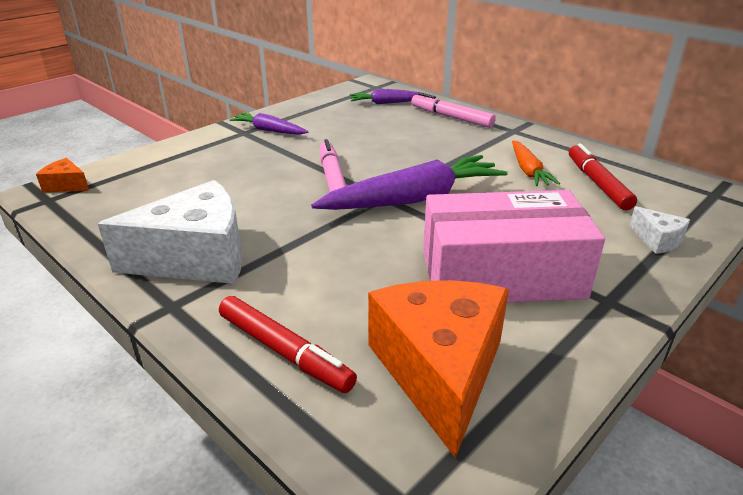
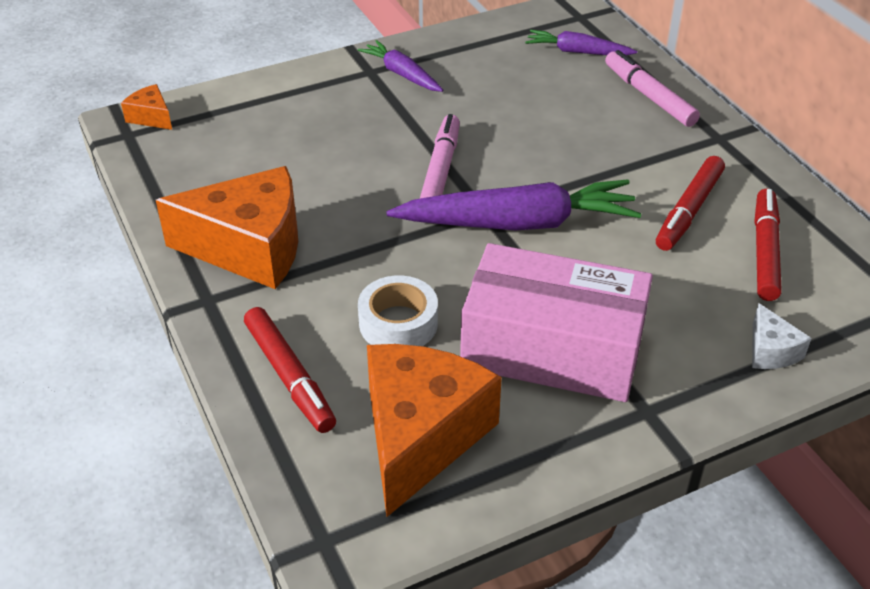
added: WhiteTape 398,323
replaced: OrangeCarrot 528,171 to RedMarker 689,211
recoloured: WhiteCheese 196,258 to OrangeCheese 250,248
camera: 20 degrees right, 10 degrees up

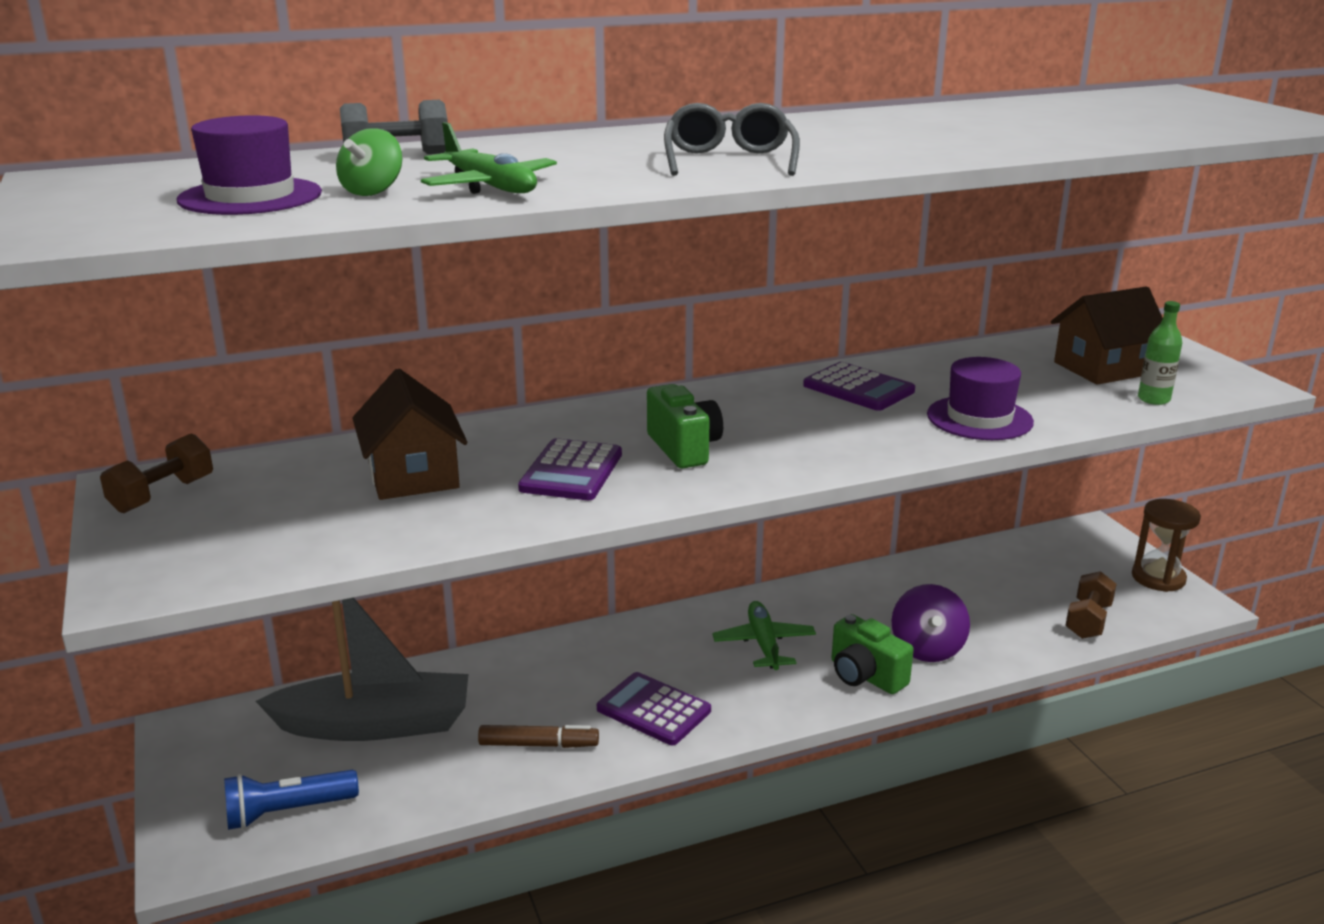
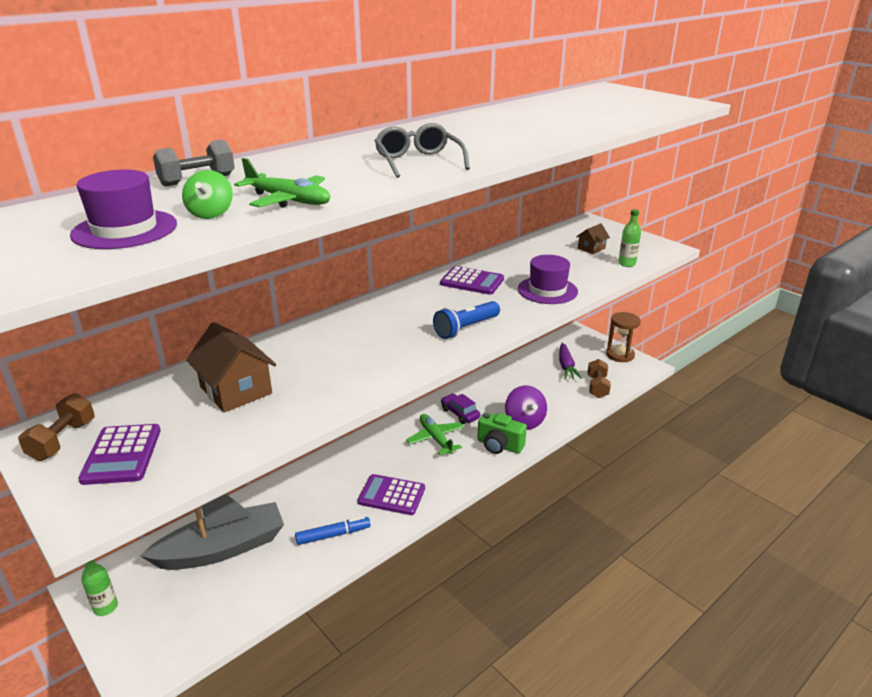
removed: GreenCamera 684,448
added: PurpleCarrot 566,366; PurpleCar 460,413; GreenBottle 105,607
moved: PurpleCalculator 571,471 to 122,455; BlueFlashlight 287,811 to 466,328
recoloured: BrownMarker 538,744 to BlueMarker 333,535
resized: BrownHouse 1102,368 = 591,248 x0.53
camera: 20 degrees left, 5 degrees up

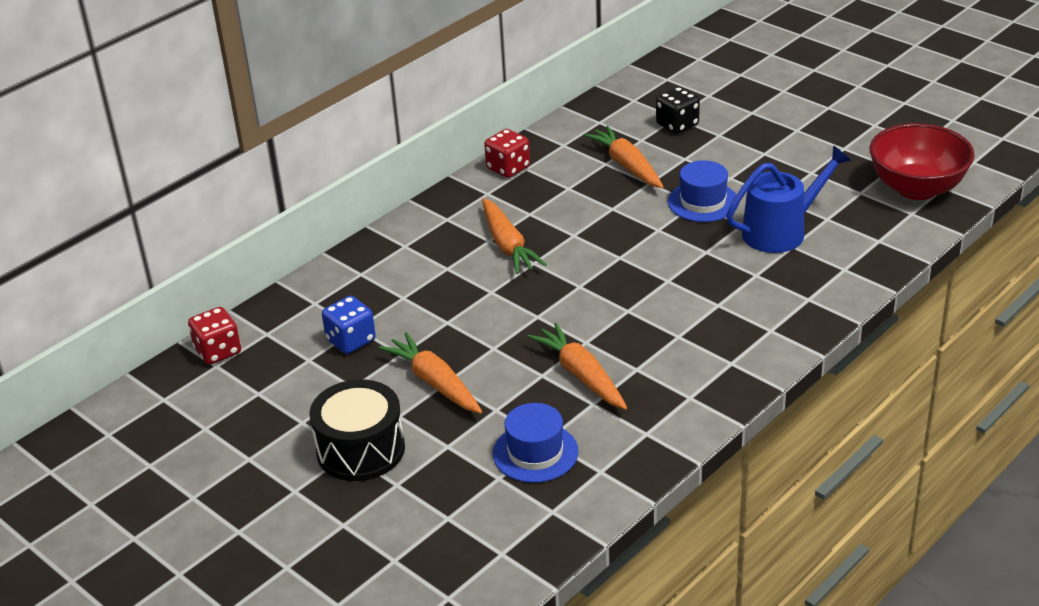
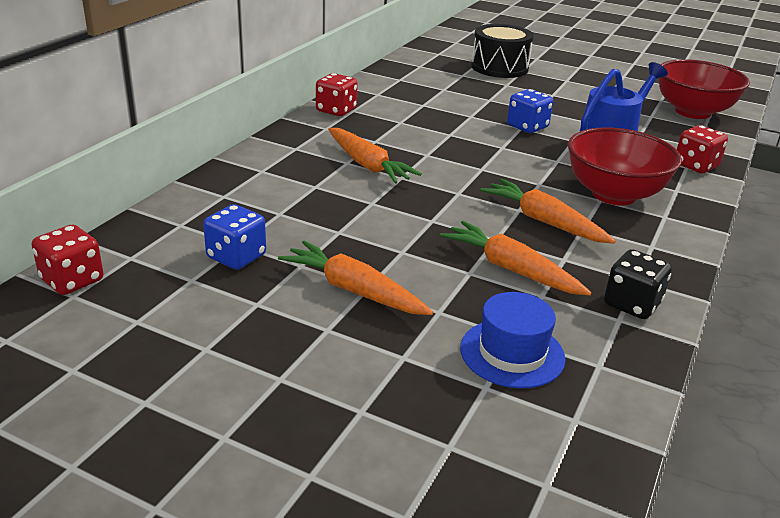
added: RedDice 696,166; RedBowl 614,195
moved: BlackDice 677,125 to 632,304; OrangeCarrot 627,165 to 544,221; BlackDrum 360,449 to 499,67
replaced: BlueHat 703,202 to BlueDice 527,127
camera: 20 degrees left, 5 degrees down

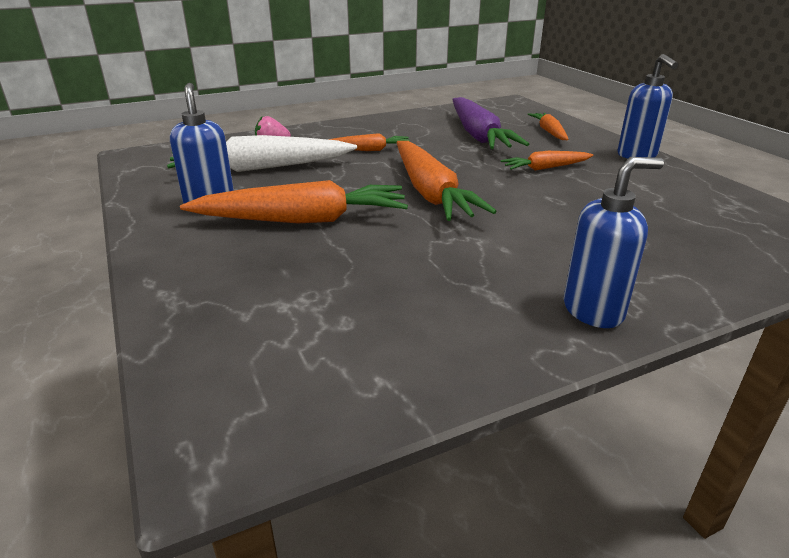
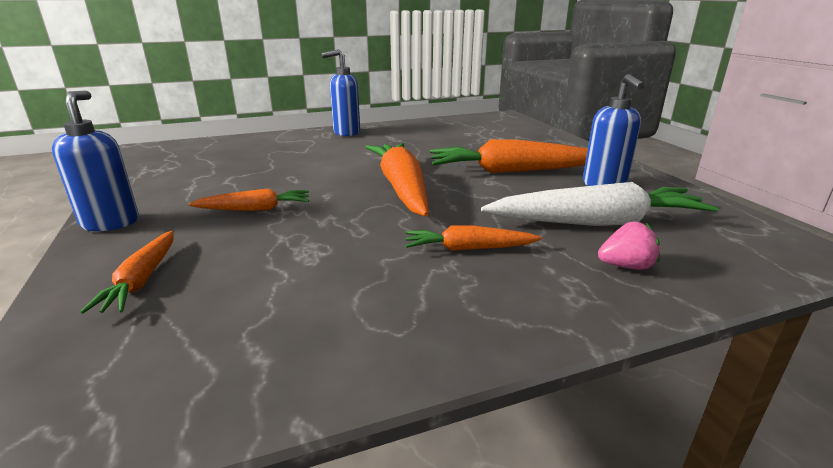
removed: PurpleCarrot 478,135
camera: 175 degrees left, 5 degrees down

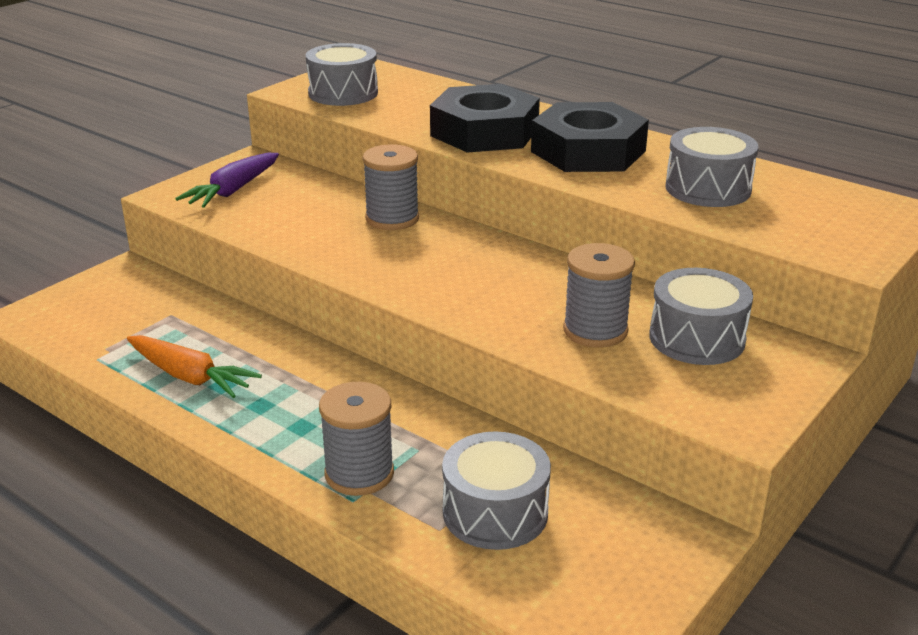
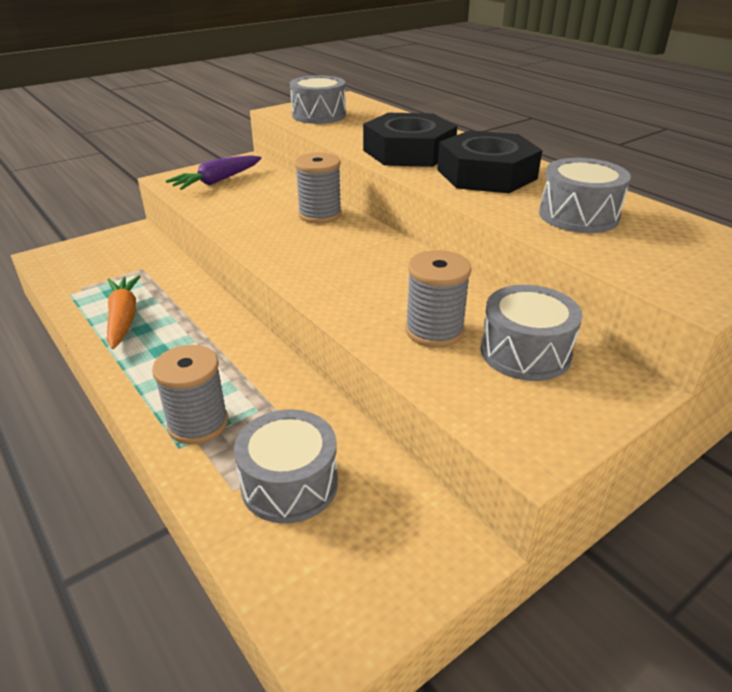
turned: OrangeCarrot 190,376 = 123,318 150 degrees counterclockwise
camera: 15 degrees right, 5 degrees up

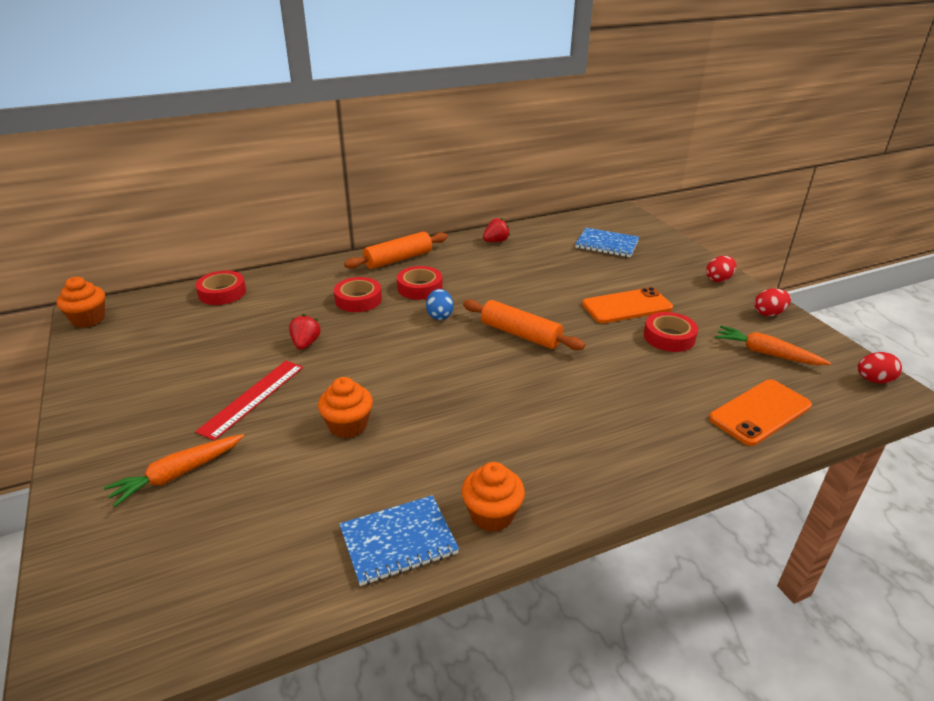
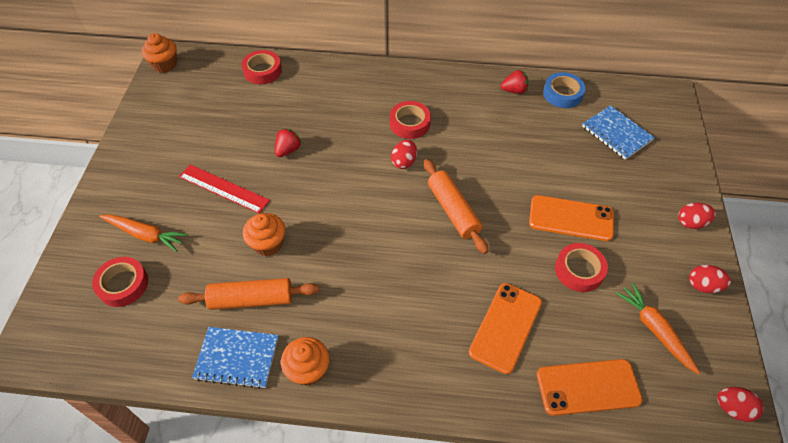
added: BlueTape 562,94; OrangePhone 505,327
moved: OrangeRollingPin 398,259 to 251,299; RedTape 358,300 to 123,284
recoloured: BlueEgg 439,315 to RedEgg 404,162
turned: RedRuler 253,398 = 223,188 60 degrees clockwise; OrangeCarrot 178,474 = 145,235 150 degrees counterclockwise
camera: 30 degrees right, 20 degrees up

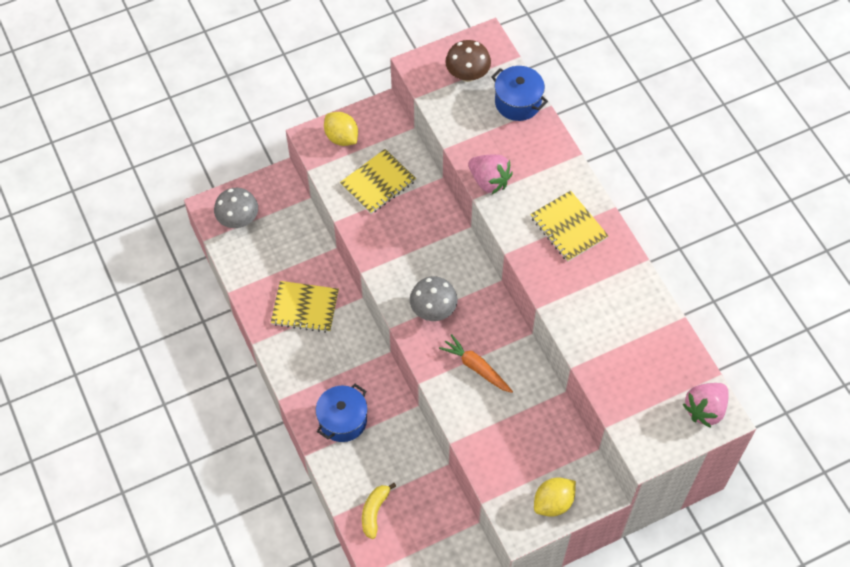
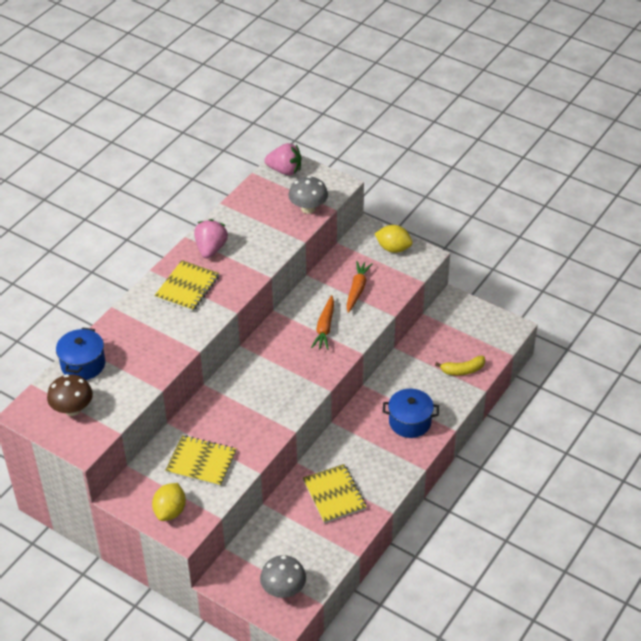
added: OrangeCarrot 357,290
moved: PinkStrawberry 489,181 to 211,249; GreyMushroom 433,310 to 308,208
camera: 120 degrees left, 15 degrees down

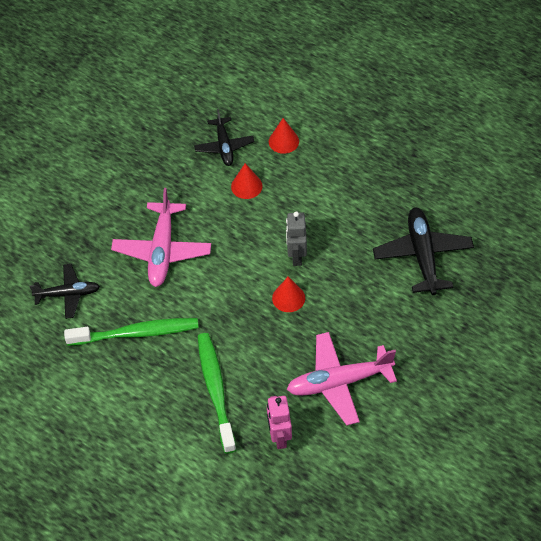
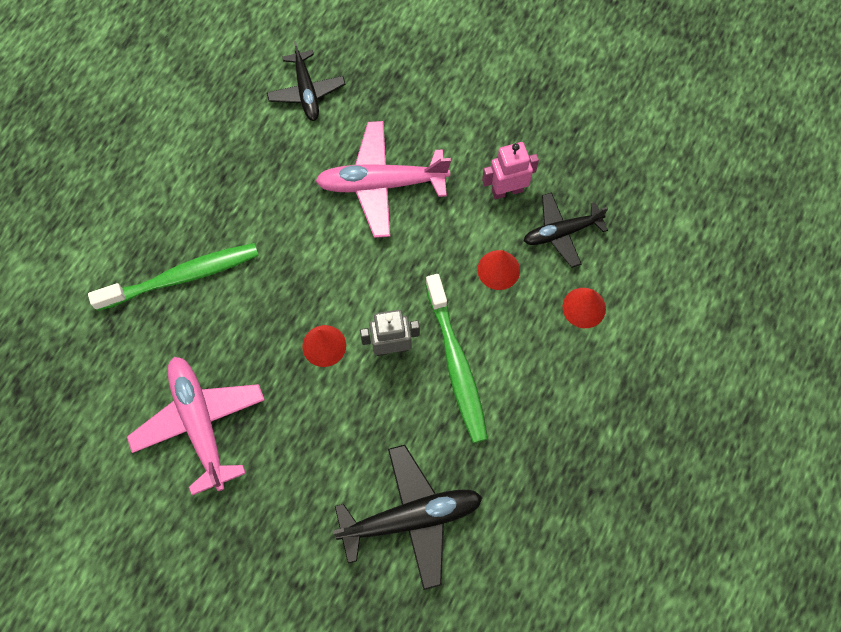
moved: GreenToothbrush 135,333 to 456,364; PinkRobot 279,437 to 507,190
camera: 80 degrees right, 15 degrees up

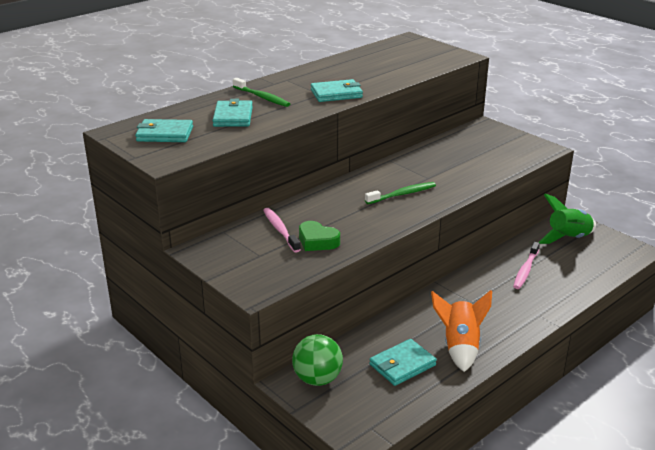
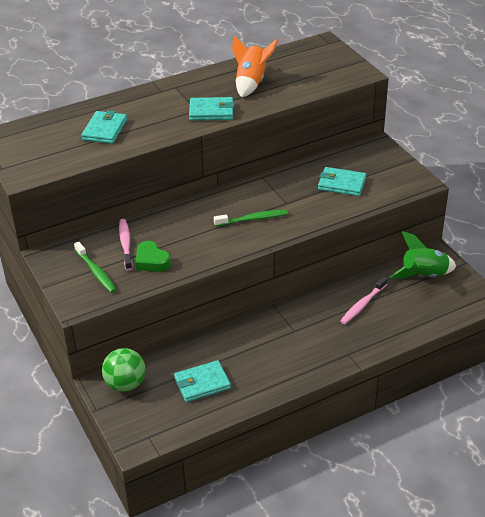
moved: GreenToothbrush 262,97 to 96,272; TurquoiseWallet 164,134 to 341,184; OrangeRocket 459,346 to 251,83
camera: 15 degrees right, 10 degrees up

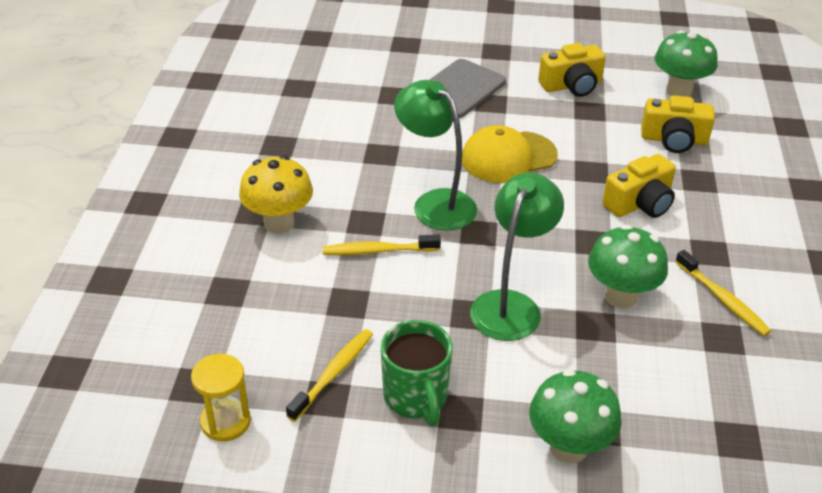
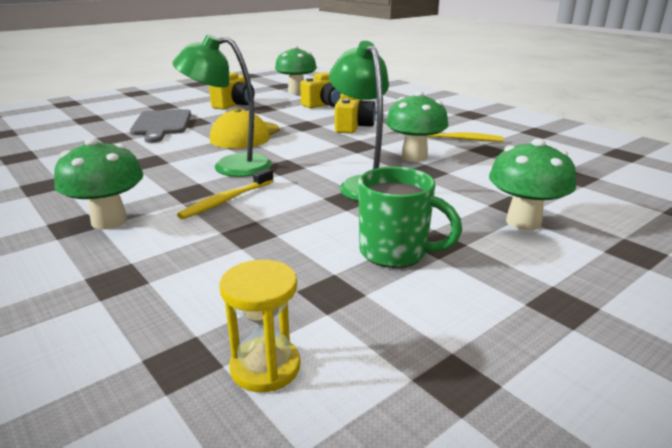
removed: YellowToothbrush 333,374
recoloured: YellowMushroom 279,223 to GreenMushroom 109,221
camera: 45 degrees left, 15 degrees down

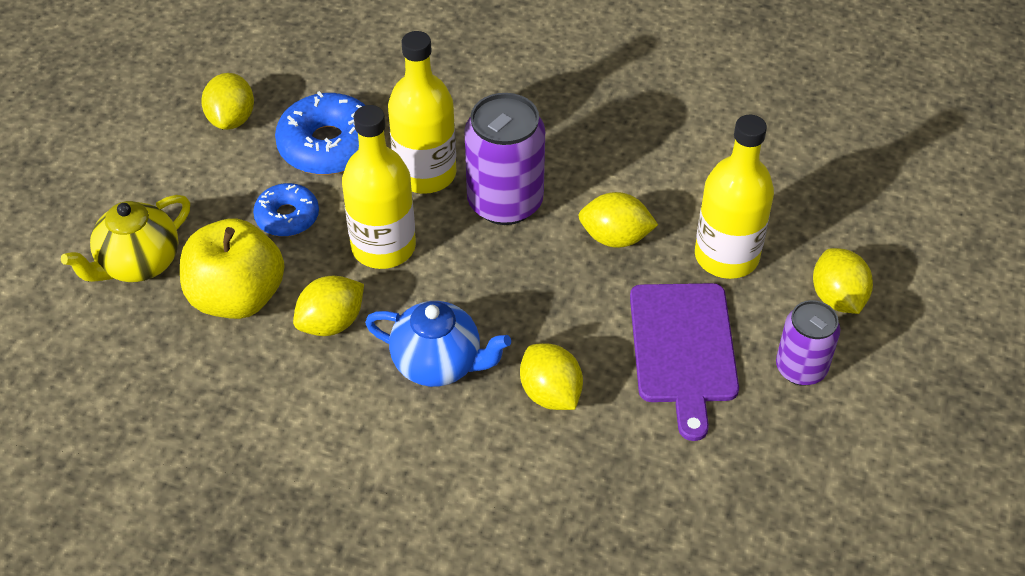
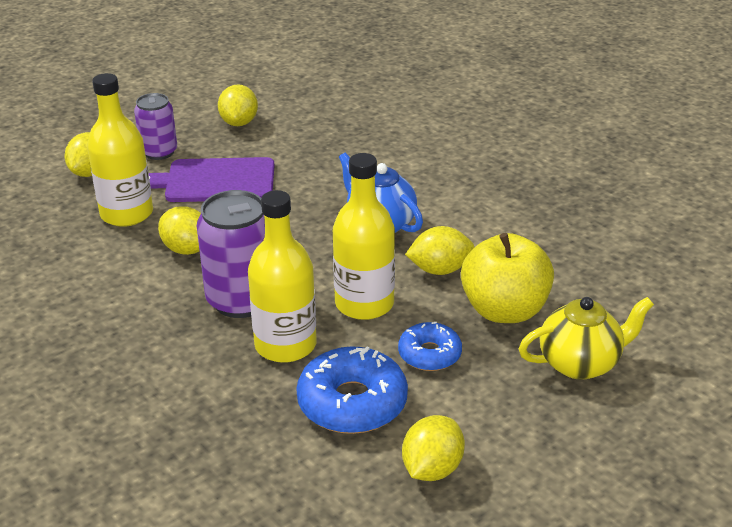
moved: YellowLemon 550,393 to 239,122
turned: PurpleCuttingBoard 683,348 = 215,181 120 degrees counterclockwise
camera: 150 degrees left, 15 degrees down

